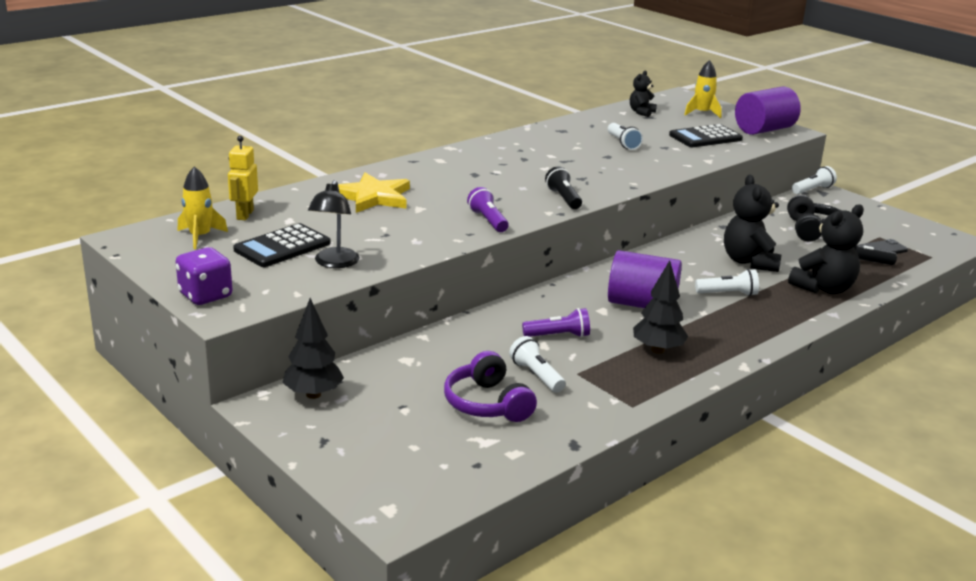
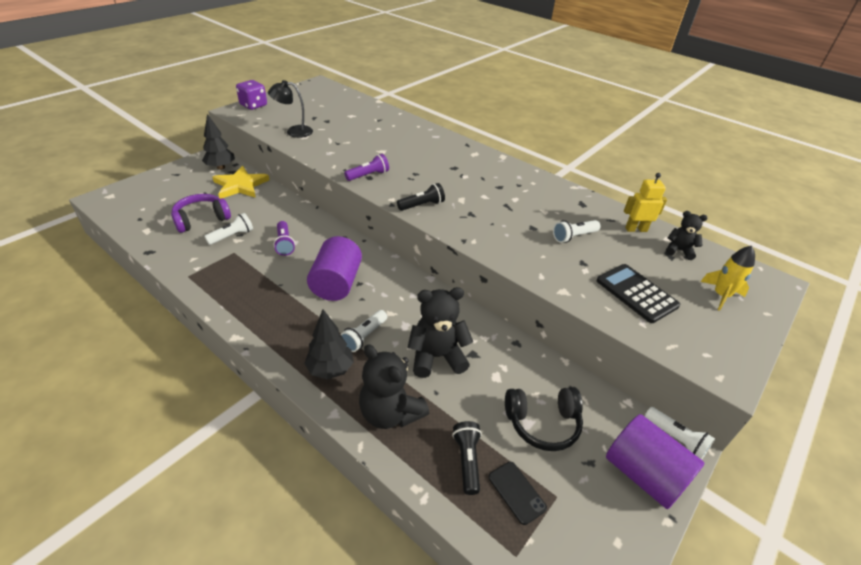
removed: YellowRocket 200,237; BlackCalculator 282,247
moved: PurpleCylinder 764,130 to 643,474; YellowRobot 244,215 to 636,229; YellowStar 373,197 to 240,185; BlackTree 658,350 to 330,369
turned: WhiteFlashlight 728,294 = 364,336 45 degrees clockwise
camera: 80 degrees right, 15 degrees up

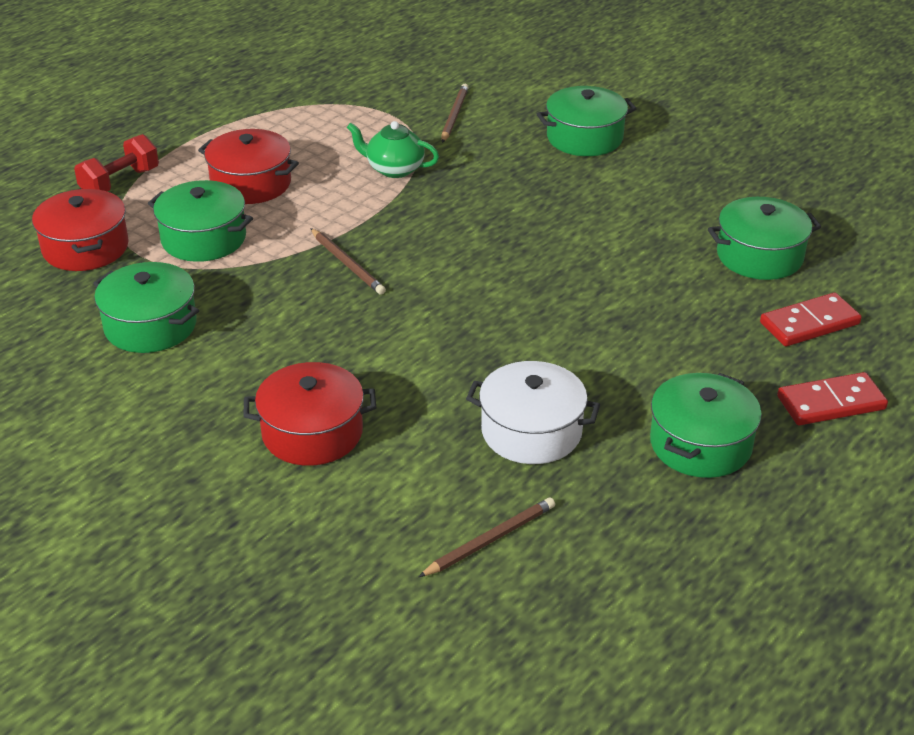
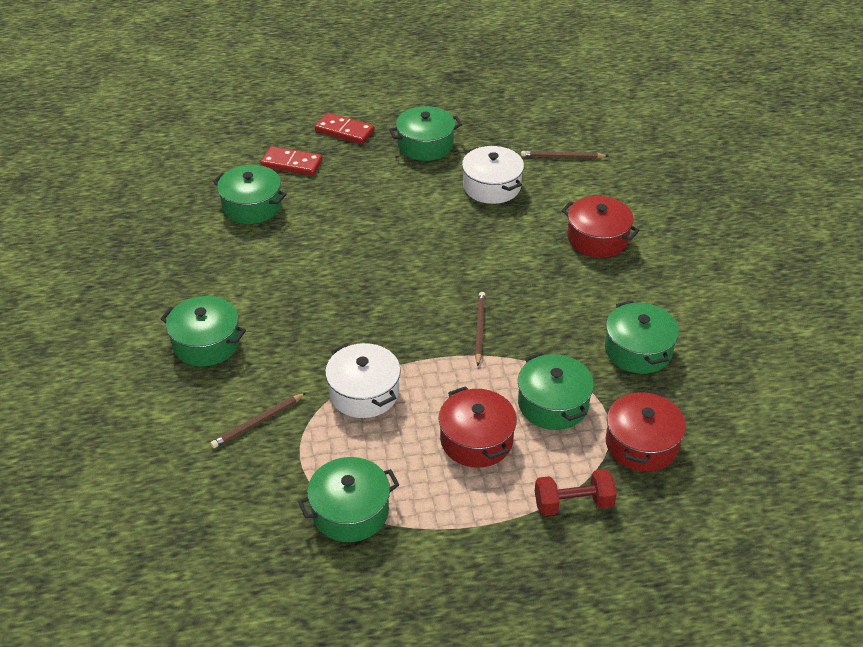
added: GreenPot 350,511
replaced: GreenTeapot 394,169 to WhitePot 364,393
camera: 140 degrees left, 5 degrees up

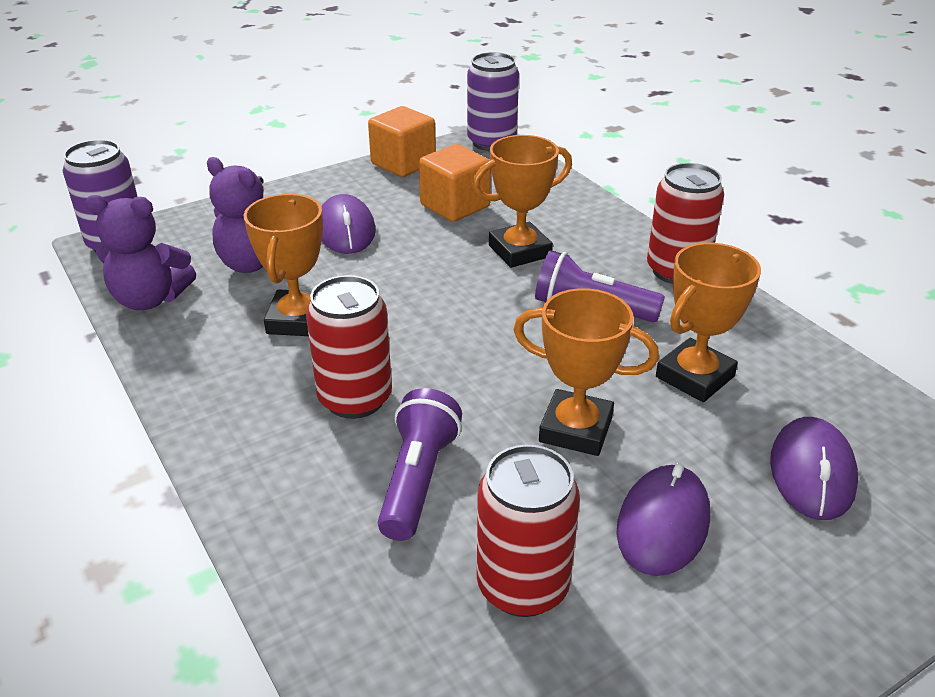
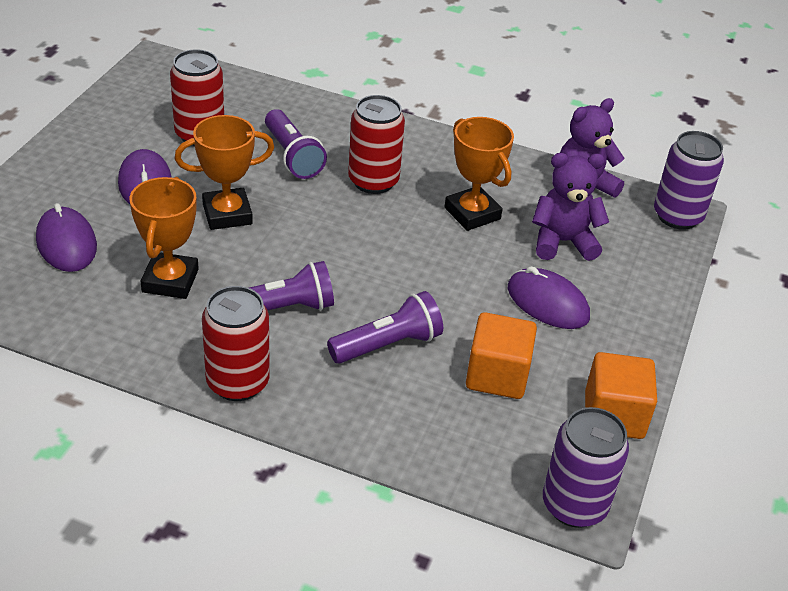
replaced: OrangeTrophy 520,251 to PurpleFlashlight 387,344
camera: 140 degrees right, 5 degrees up

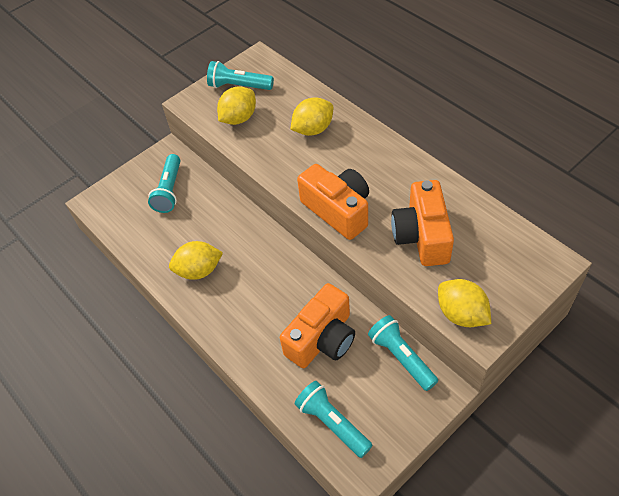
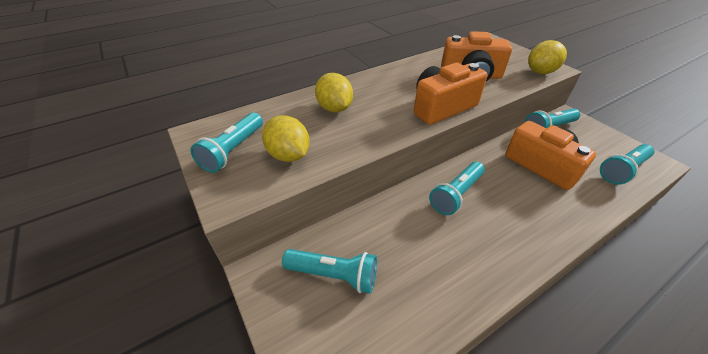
removed: YellowLemon 199,270
added: TurquoiseFlashlight 456,194
camera: 85 degrees left, 10 degrees down

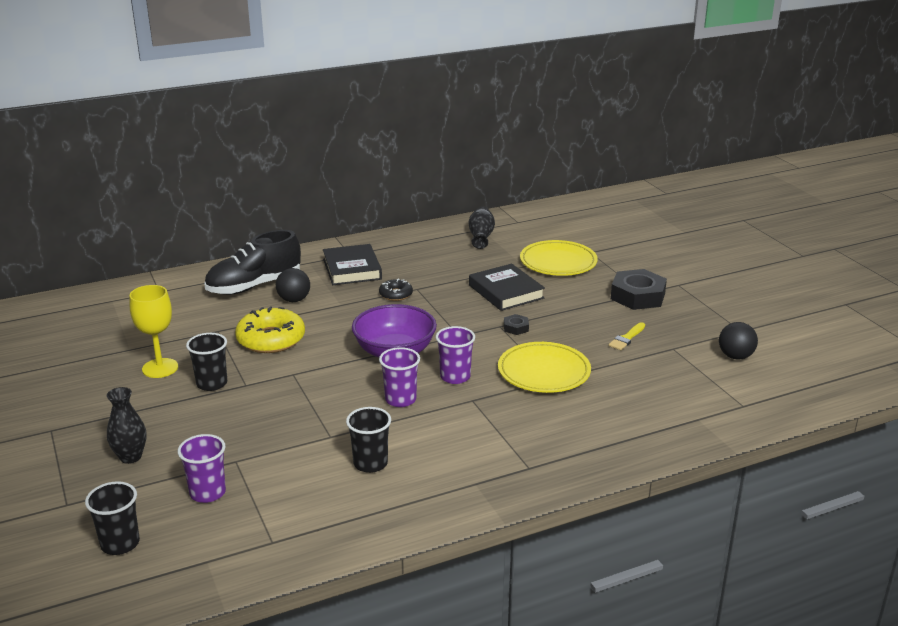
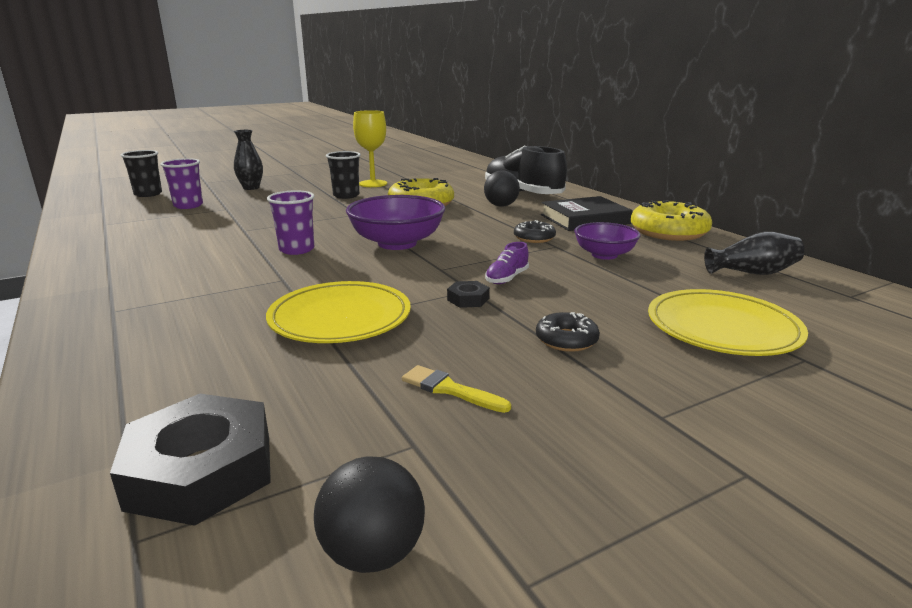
removed: BlackBook 506,292; PurpleCup 455,377; BlackCup 370,463
added: YellowDonut 668,232; PurpleBowl 604,255; PurpleShoe 507,278; BlackDonut 566,340
moved: BlackNut 638,296 to 201,471
camera: 85 degrees right, 5 degrees down

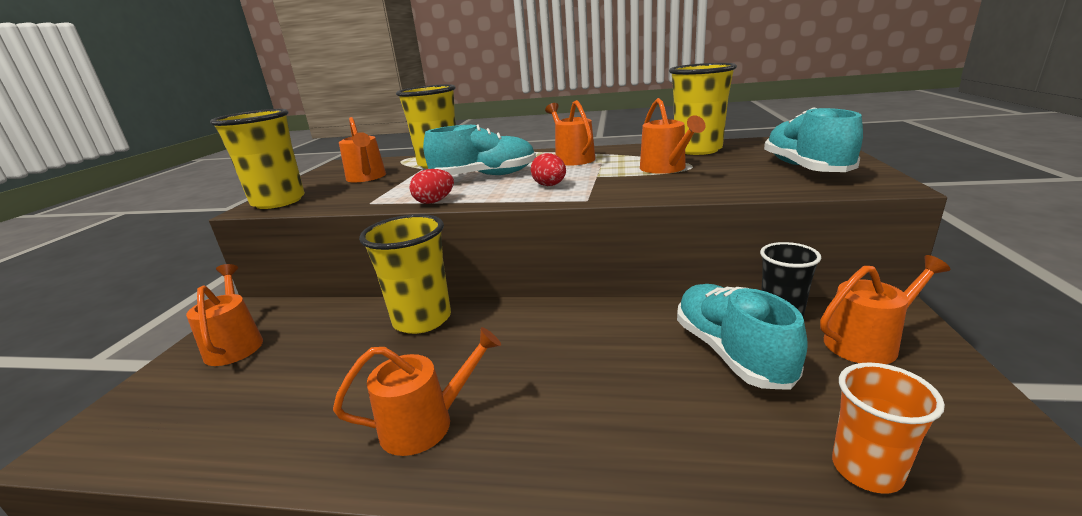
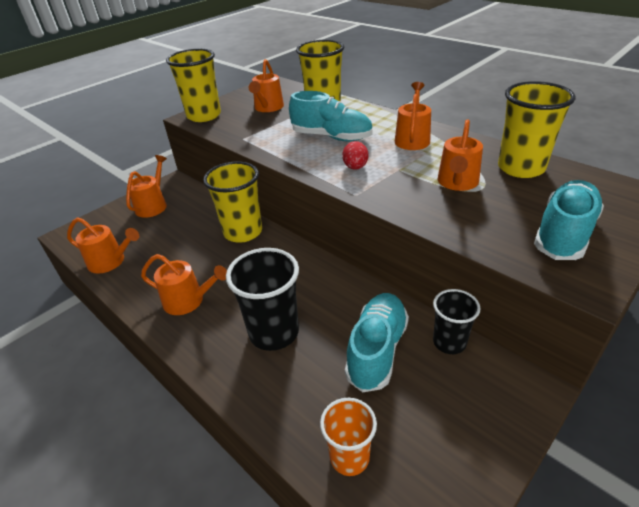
removed: RedEgg 434,202
added: BlackCup 274,332
moved: OrangeWateringCan 867,342 to 110,261
camera: 35 degrees right, 15 degrees up

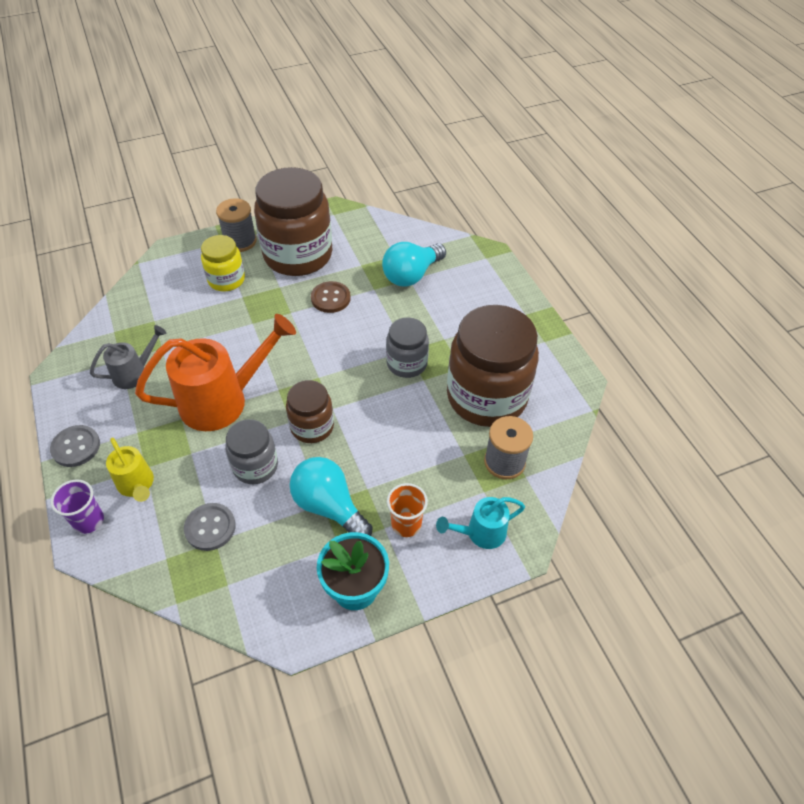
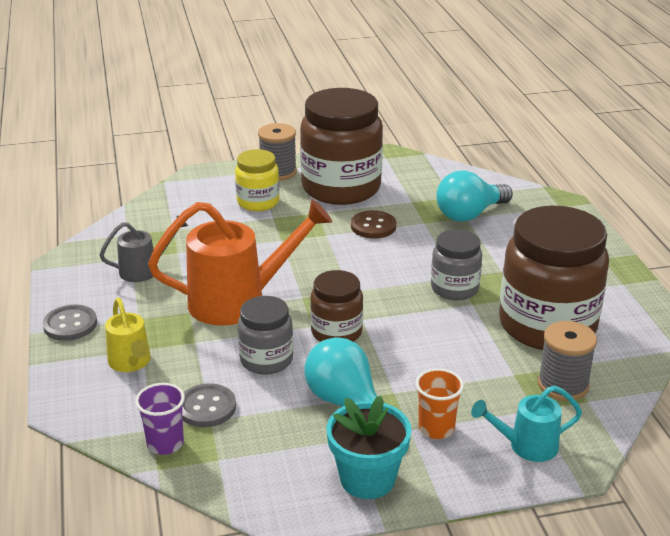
moved: PurpleCup 89,521 to 165,444
camera: 10 degrees right, 20 degrees down

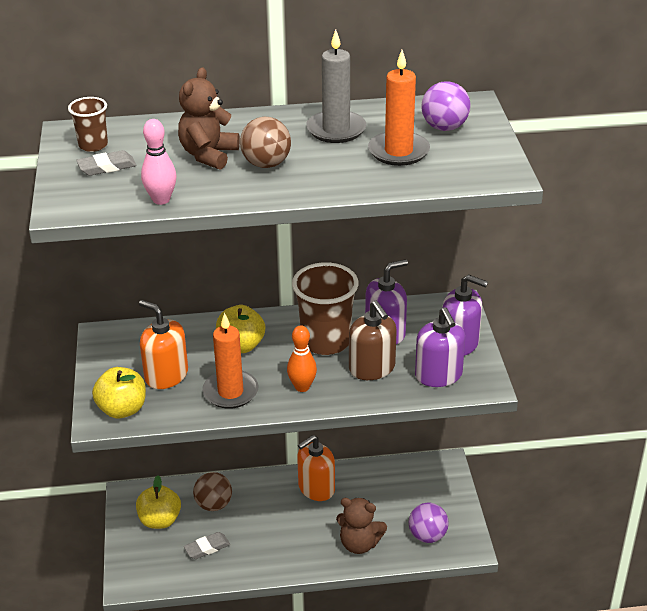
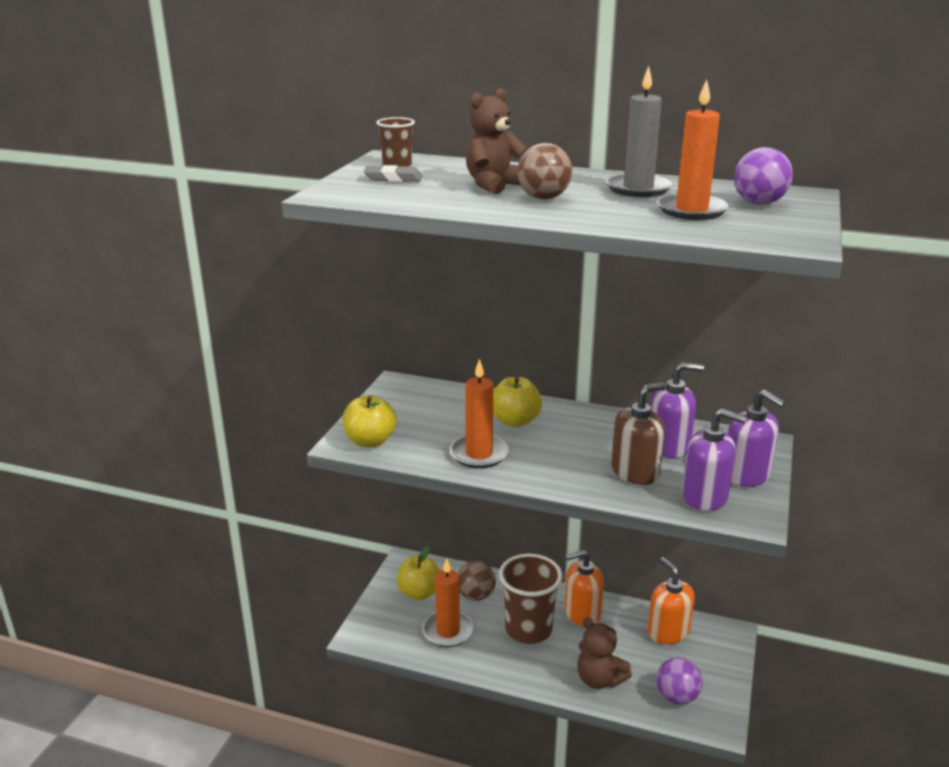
removed: PinkBowlingPin 161,200; OrangeBowlingPin 302,387
moved: BrownCup 326,341 to 528,629; OrangeSoapDispenser 166,375 to 668,632
replaced: GreyEraser 207,548 to OrangeCandle 448,631
turned: BrownSoapDispenser 372,368 = 635,472 120 degrees counterclockwise; PurpleSoapDispenser 438,375 = 705,497 75 degrees counterclockwise
camera: 25 degrees right, 10 degrees down

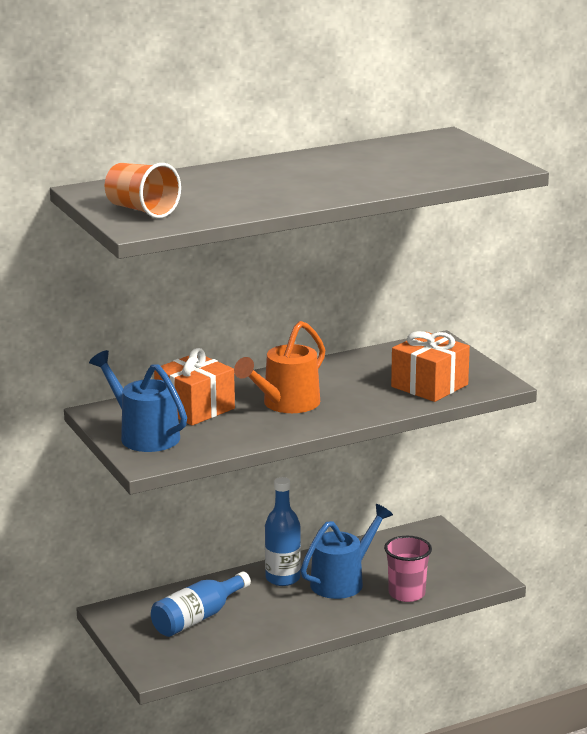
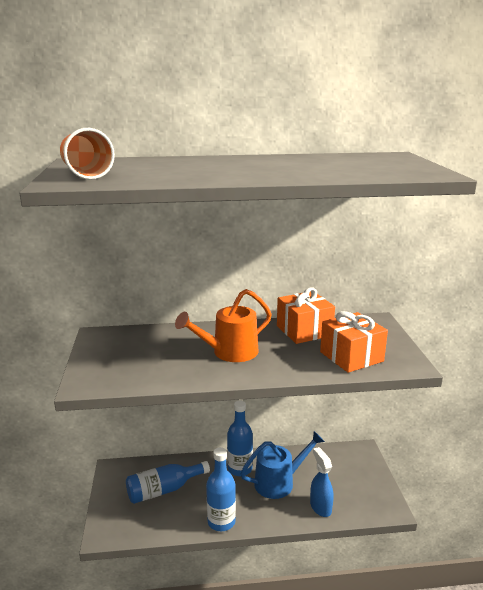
removed: BlueWateringCan 143,435
added: BlueBottle 221,522
moved: OrangeGift 195,408 to 304,331
replaced: PinkCup 407,594 to BlueSprayBottle 320,507
camera: 20 degrees right, 0 degrees up

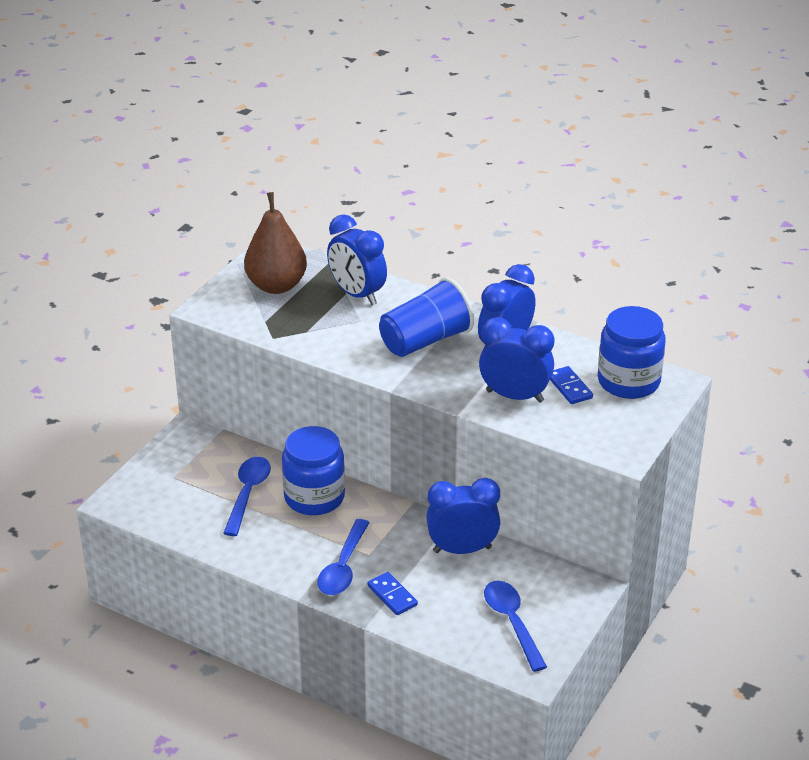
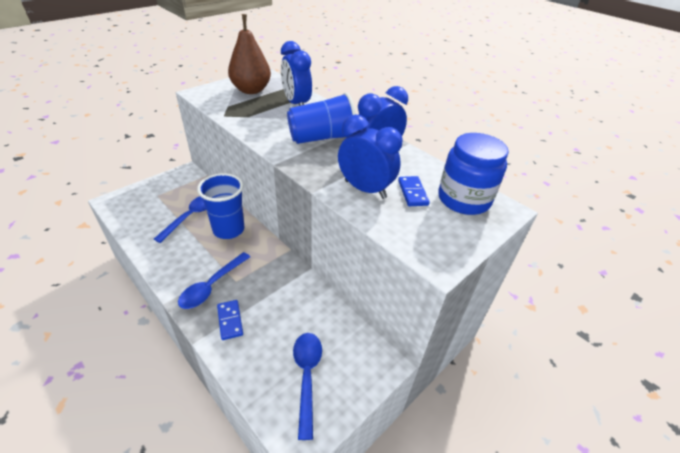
removed: BlueClock 462,549
replaced: BlueJar 314,497 to BlueCup 228,229
camera: 15 degrees right, 5 degrees up

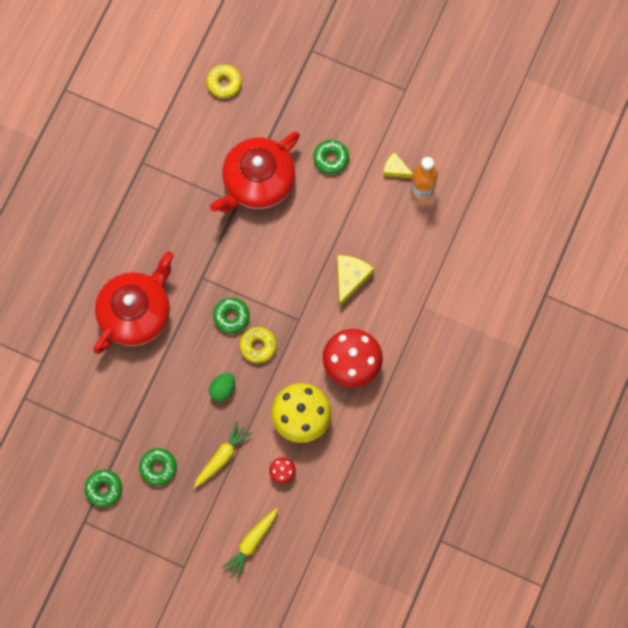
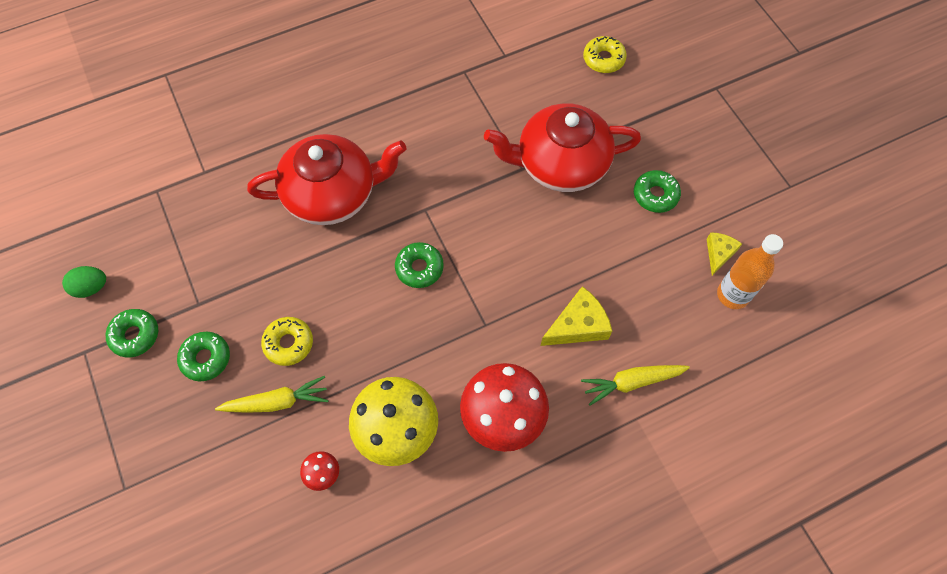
moved: YellowDonut 258,346 to 288,343; GreenEgg 223,389 to 91,287; YellowCarrot 252,542 to 632,382
turned: YellowCheese 395,169 = 719,253 45 degrees clockwise
camera: 40 degrees right, 10 degrees down

